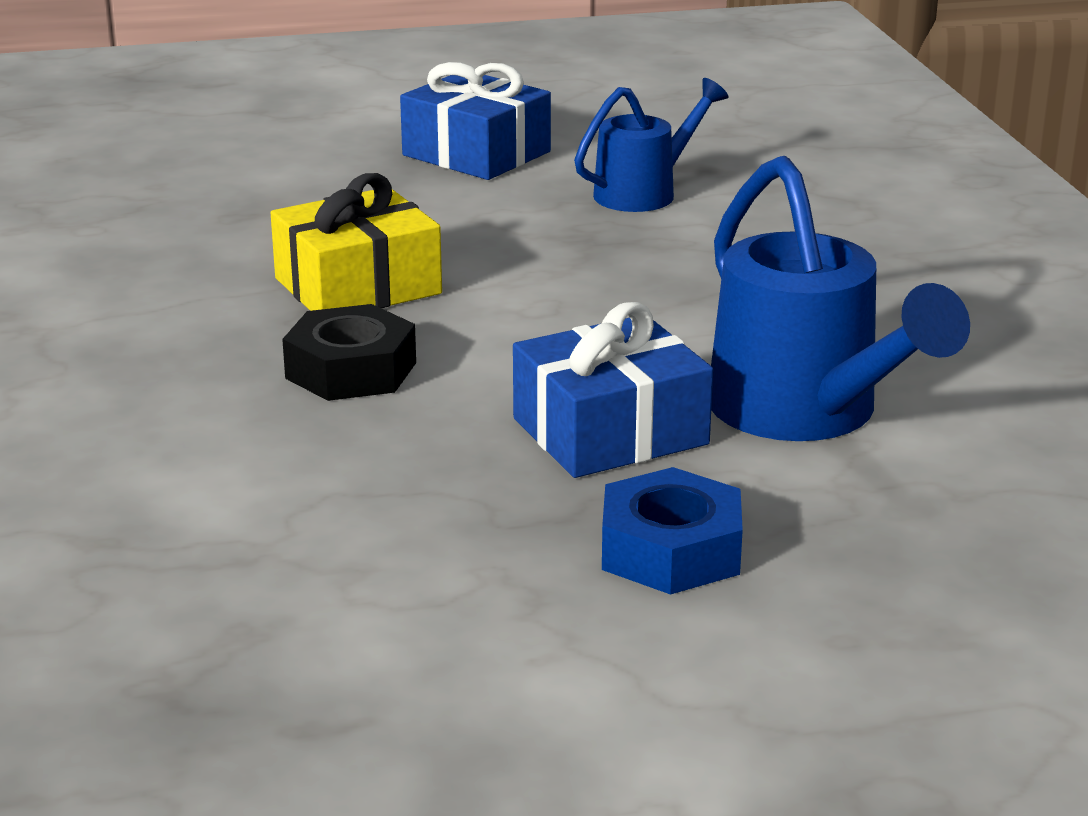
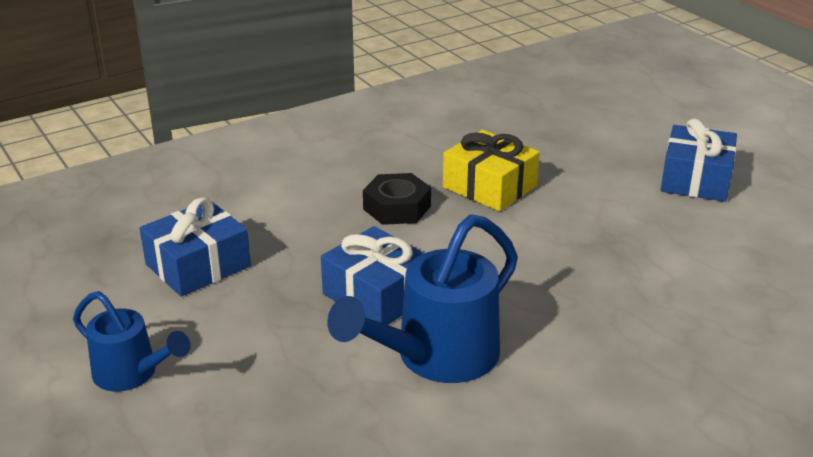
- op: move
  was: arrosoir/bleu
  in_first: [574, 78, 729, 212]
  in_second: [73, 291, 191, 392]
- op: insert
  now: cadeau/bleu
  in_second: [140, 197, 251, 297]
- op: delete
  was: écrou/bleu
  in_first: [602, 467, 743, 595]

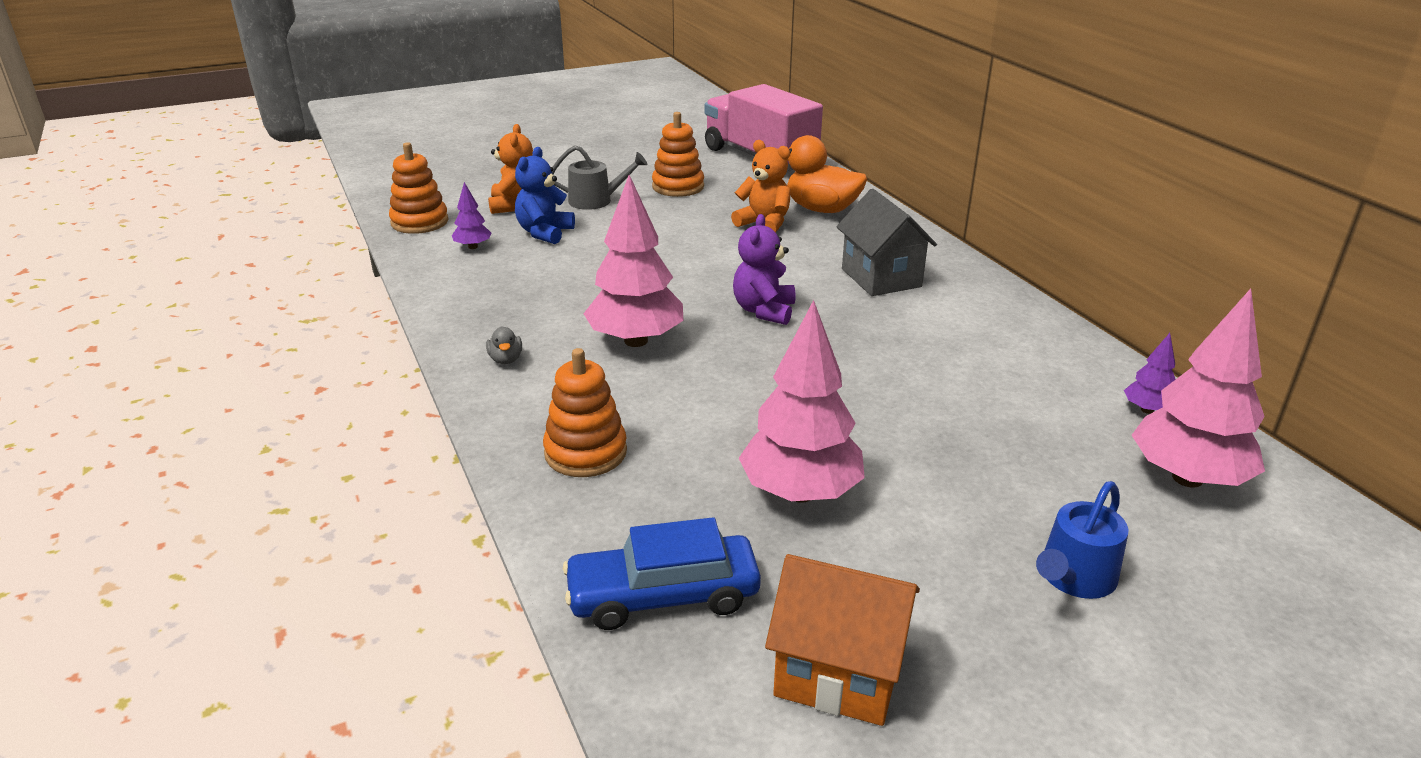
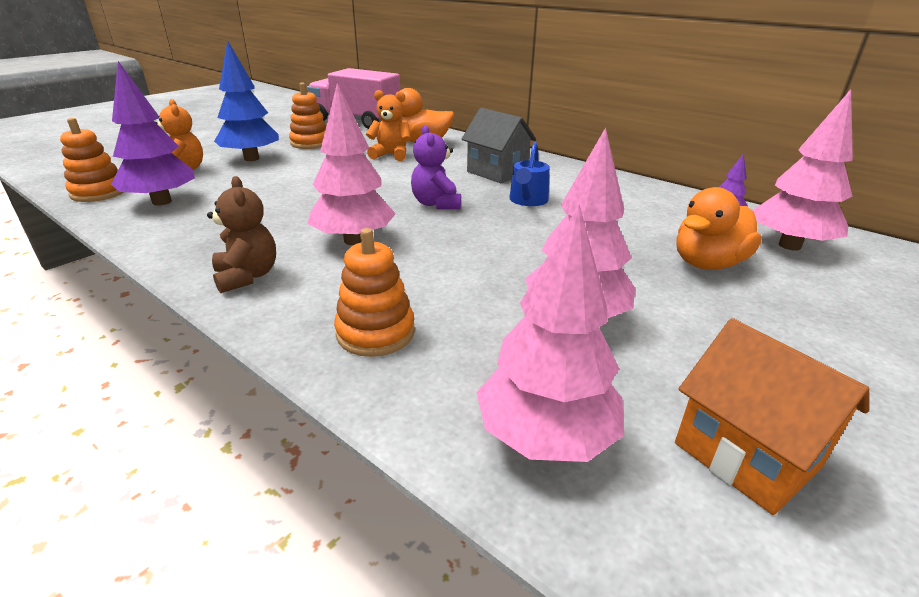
- op: resize
  was: arbre/violet
  in_first: [452, 182, 491, 249]
  in_second: [111, 61, 195, 206]
  ratio: 2.16
- op: replace
  was: canard/gris
  now: ours en peluche/marron
  in_first: [486, 326, 522, 364]
  in_second: [207, 176, 276, 293]
- op: replace
  was: arrosoir/gris
  now: arbre/bleu
  in_first: [552, 145, 648, 210]
  in_second: [214, 40, 279, 161]
- op: replace
  was: voiture/bleu
  now: arbre/rose
  in_first: [563, 517, 761, 630]
  in_second: [476, 204, 624, 462]
- op: move
  was: arrosoir/bleu
  in_first: [1036, 481, 1128, 599]
  in_second: [509, 142, 550, 206]
- op: rotate
  was: maison/orange
  in_first: [765, 554, 920, 726]
  in_second: [675, 318, 869, 515]
  clockwise: 60
- op: insert
  now: canard/orange
  in_second: [676, 187, 762, 270]
- op: delete
  was: ours en peluche/bleu
  in_first: [515, 147, 575, 244]

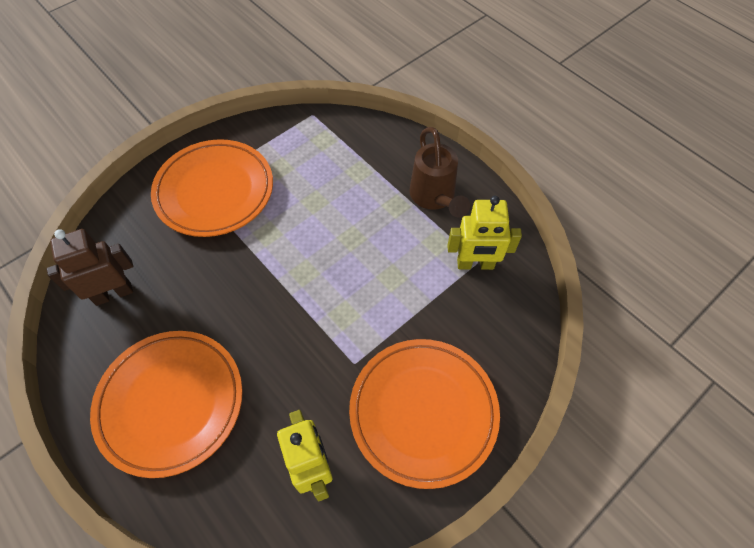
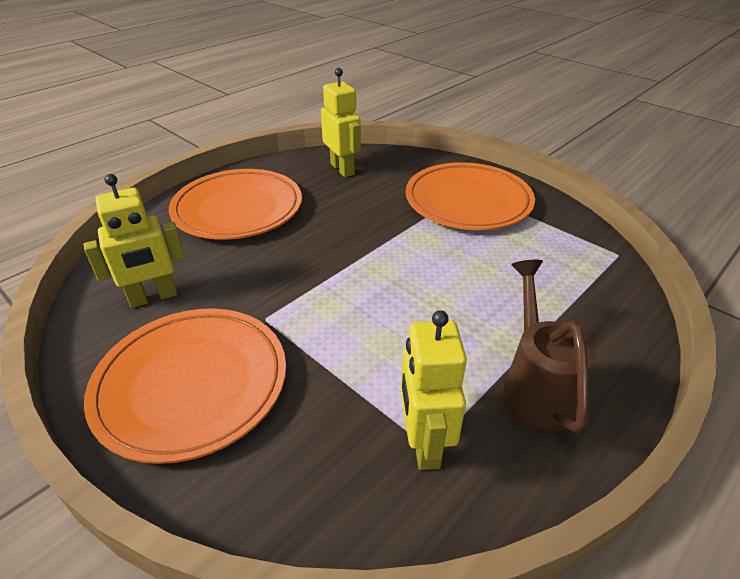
- op: recolor
  was: robot/marron
  now: robot/jaune
  in_first: [47, 229, 133, 306]
  in_second: [321, 68, 361, 177]
- op: rotate
  was: arrosoir/marron
  in_first: [409, 127, 470, 218]
  in_second: [502, 260, 596, 433]
  clockwise: 105

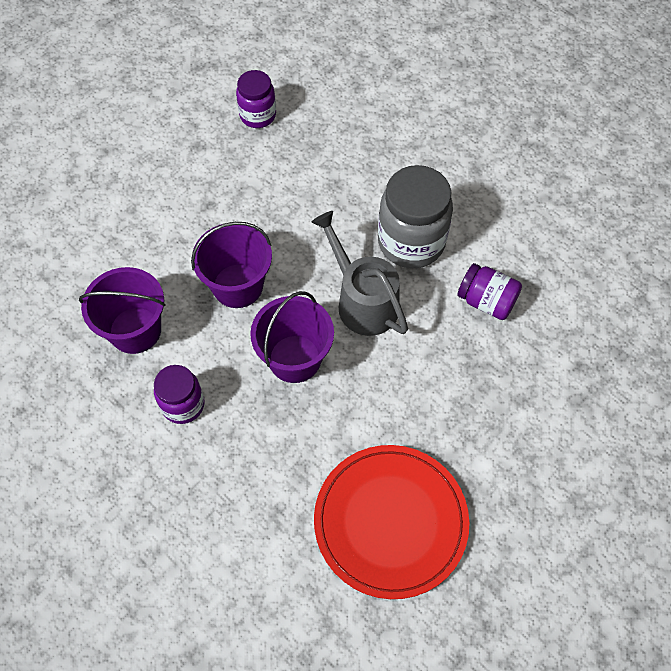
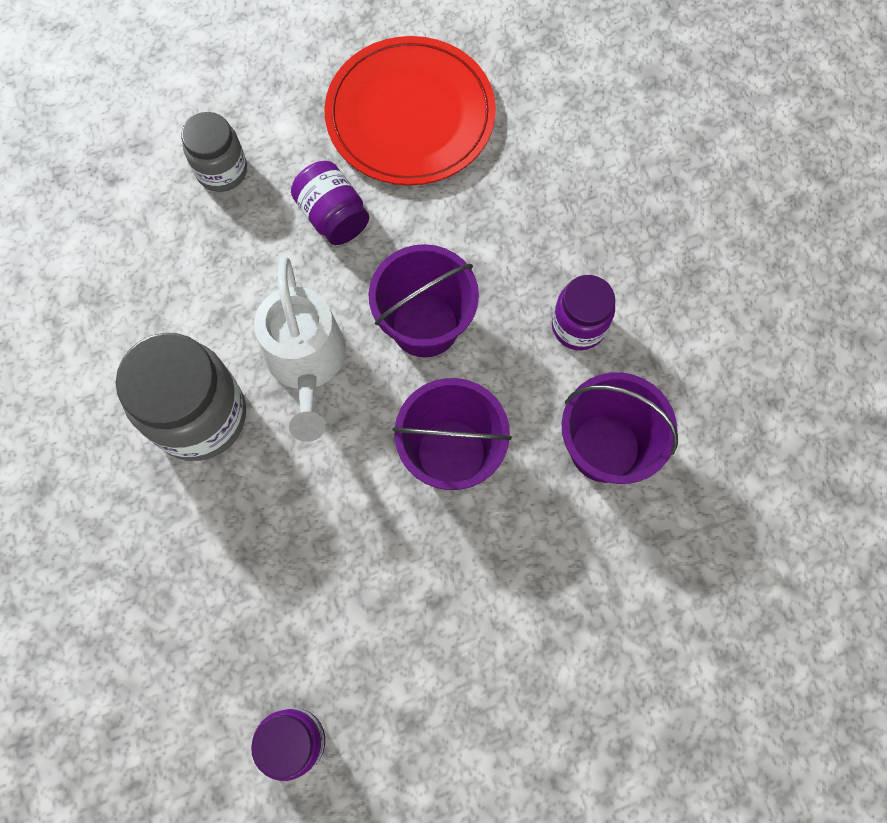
- op: insert
  now: bocal/gris
  in_second: [181, 112, 247, 192]
- op: recolor
  was: arrosoir/gris
  now: arrosoir/blanc
  in_first: [312, 211, 408, 336]
  in_second: [254, 257, 346, 442]
- op: move
  was: bocal/violet
  in_first: [457, 263, 522, 320]
  in_second: [291, 161, 369, 245]

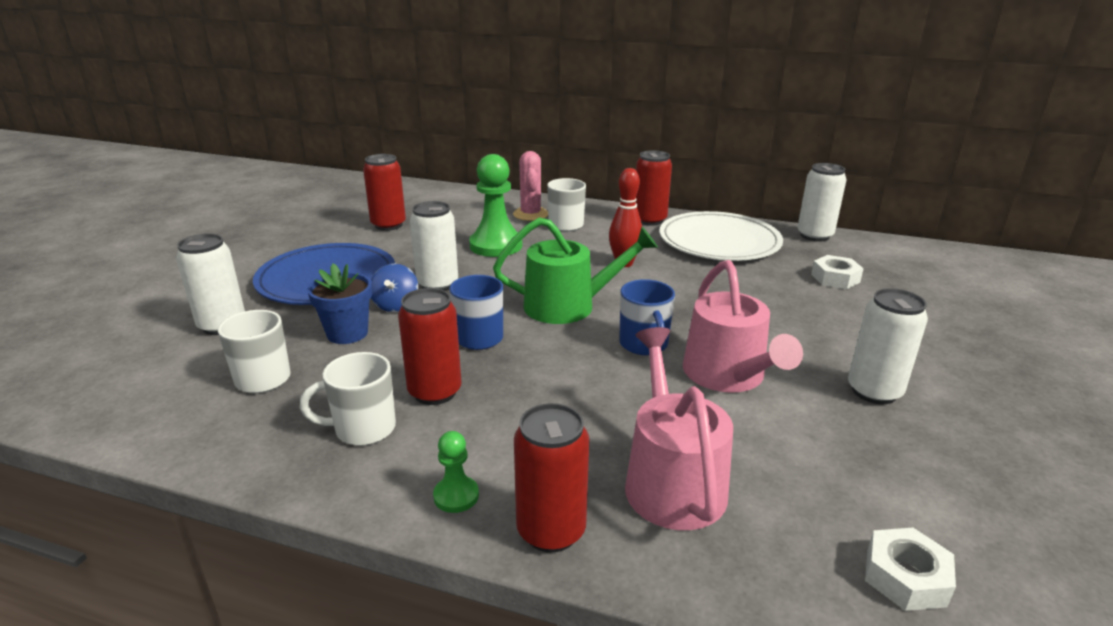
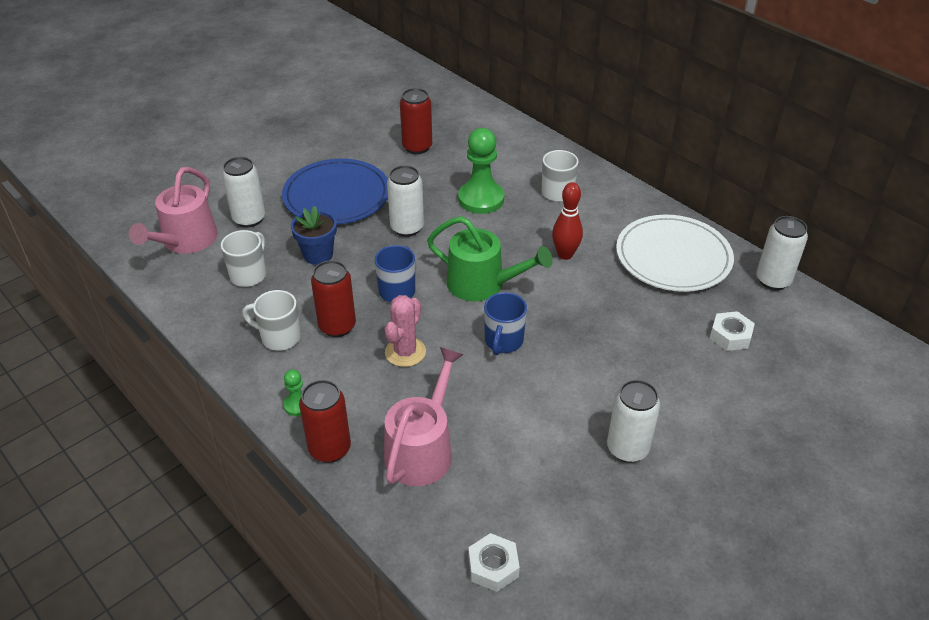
- op: move
  was: arrosoir/rose
  in_first: [683, 260, 803, 393]
  in_second: [129, 167, 218, 254]
- op: move
  was: cactus/rose
  in_first: [513, 151, 548, 221]
  in_second: [385, 295, 426, 367]
- op: delete
  was: toupie/bleu
  in_first: [371, 264, 418, 312]
- op: delete
  was: canette/rouge
  in_first: [635, 150, 672, 226]

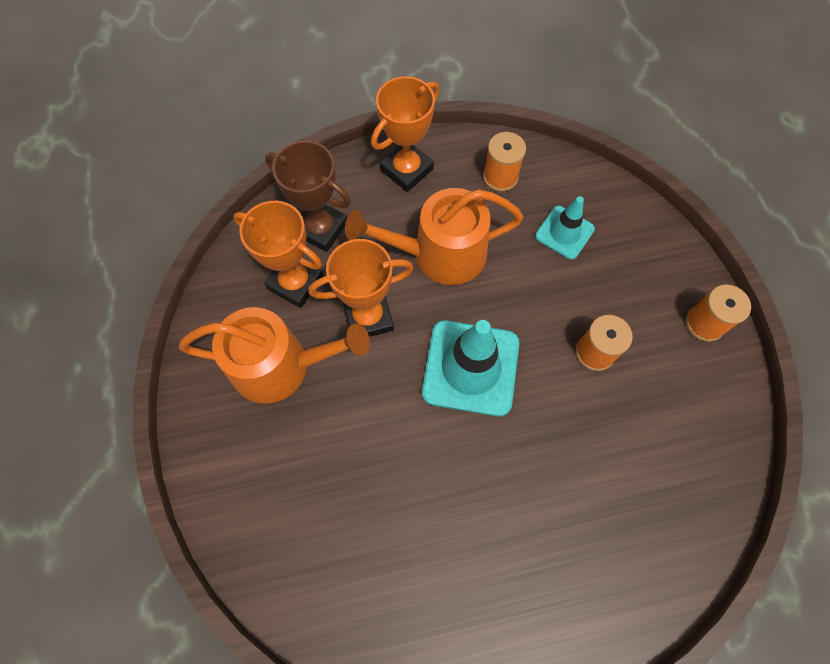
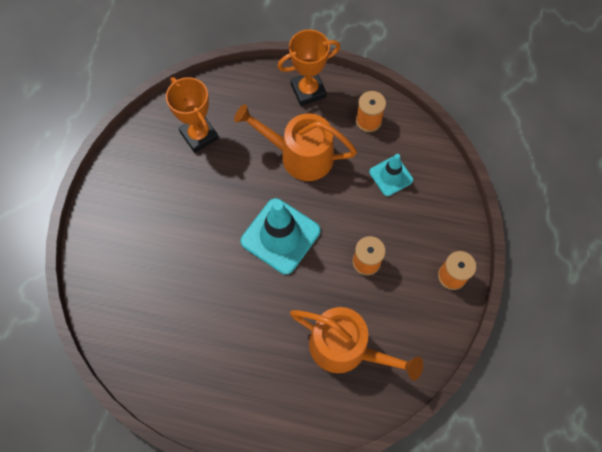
- op: move
  was: arrosoir/orange
  in_first: [179, 307, 370, 404]
  in_second: [290, 307, 423, 380]
- op: delete
  was: trophée/marron
  in_first: [265, 141, 351, 252]
- op: delete
  was: trophée/orange
  in_first: [309, 239, 414, 337]

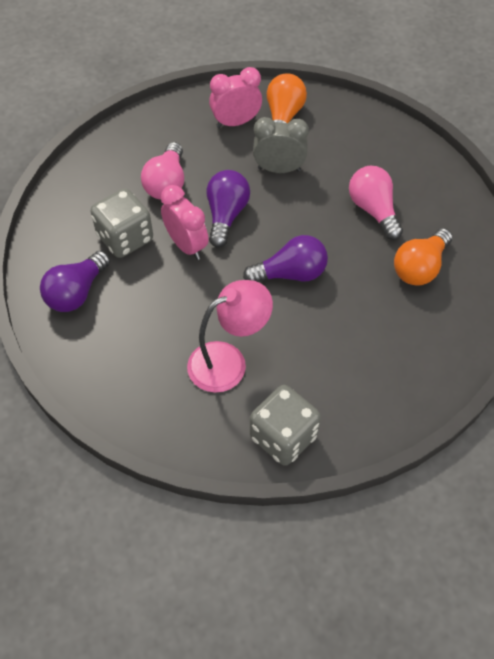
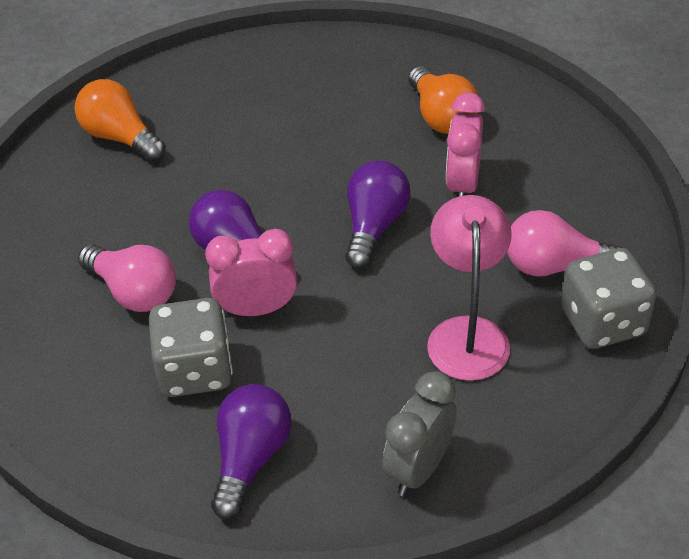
- op: rotate
  was: ampoule/violet
  in_first: [40, 251, 110, 312]
  in_second: [211, 384, 291, 519]
  clockwise: -135
- op: move
  was: réveil/gris
  in_first: [253, 117, 309, 173]
  in_second: [382, 372, 457, 496]
- op: move
  was: réveil/rose
  in_first: [209, 67, 262, 128]
  in_second: [446, 93, 485, 197]
- op: move
  was: ampoule/rose
  in_first: [349, 166, 403, 240]
  in_second: [507, 210, 622, 277]

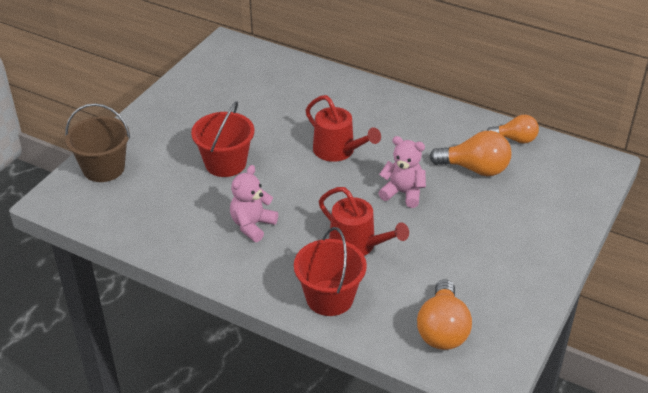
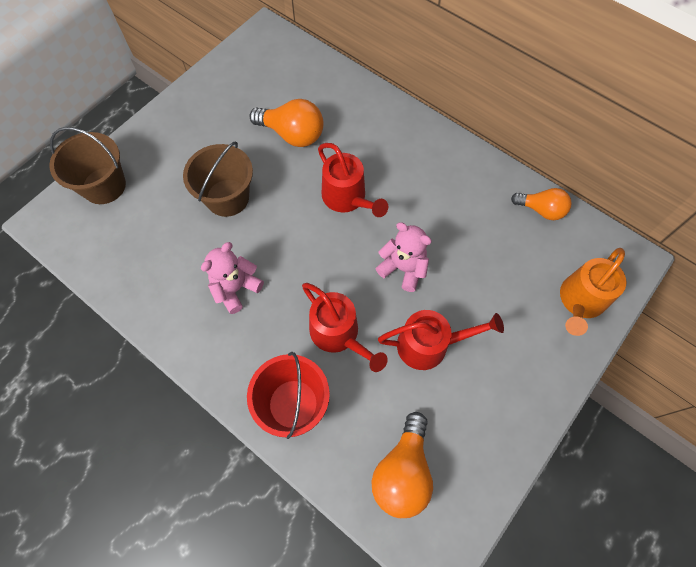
- op: recolor
  was: seau/rouge
  now: seau/marron
  in_first: [191, 101, 254, 177]
  in_second: [183, 141, 253, 217]
- op: move
  was: ampoule/orange
  in_first: [429, 131, 511, 176]
  in_second: [249, 99, 324, 147]
- op: insert
  now: arrosoir/rouge
  in_second: [378, 310, 504, 370]
- op: insert
  now: arrosoir/orange
  in_second: [560, 248, 627, 336]

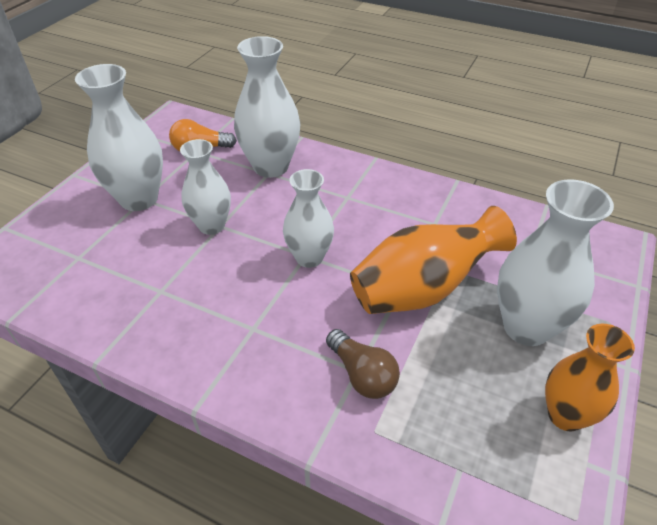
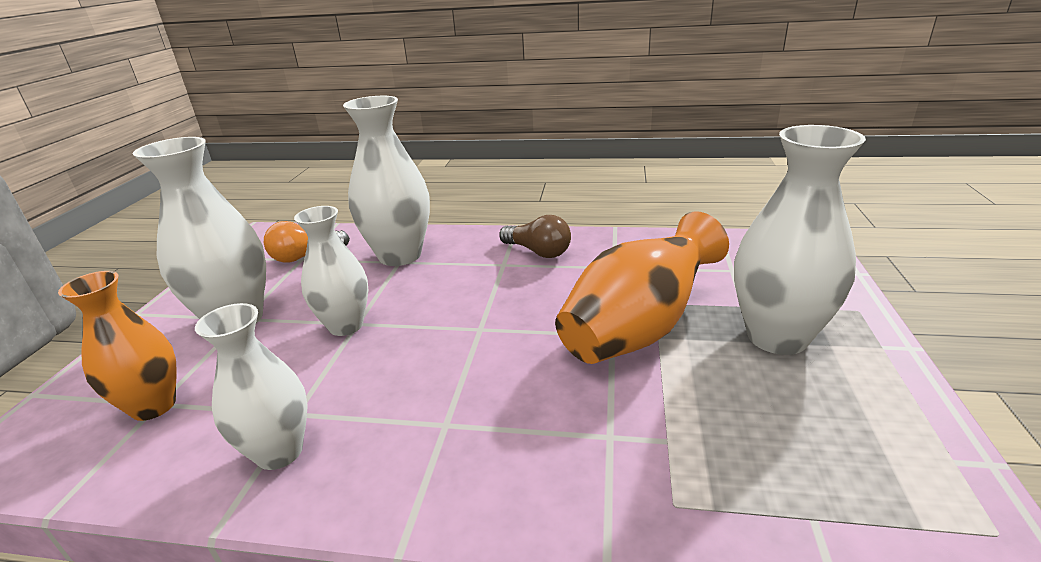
- op: move
  was: vase/orange
  in_first: [545, 324, 635, 431]
  in_second: [58, 271, 177, 421]
- op: move
  was: vase/blanc
  in_first: [283, 169, 334, 268]
  in_second: [195, 303, 308, 470]
- op: move
  was: ampoule/marron
  in_first: [326, 329, 400, 399]
  in_second: [499, 215, 571, 258]

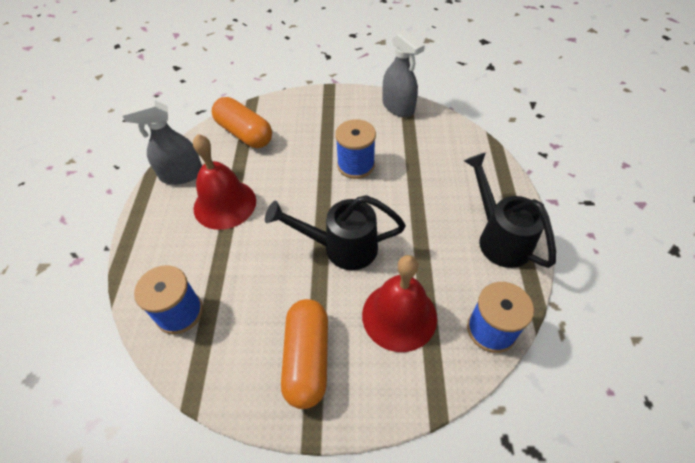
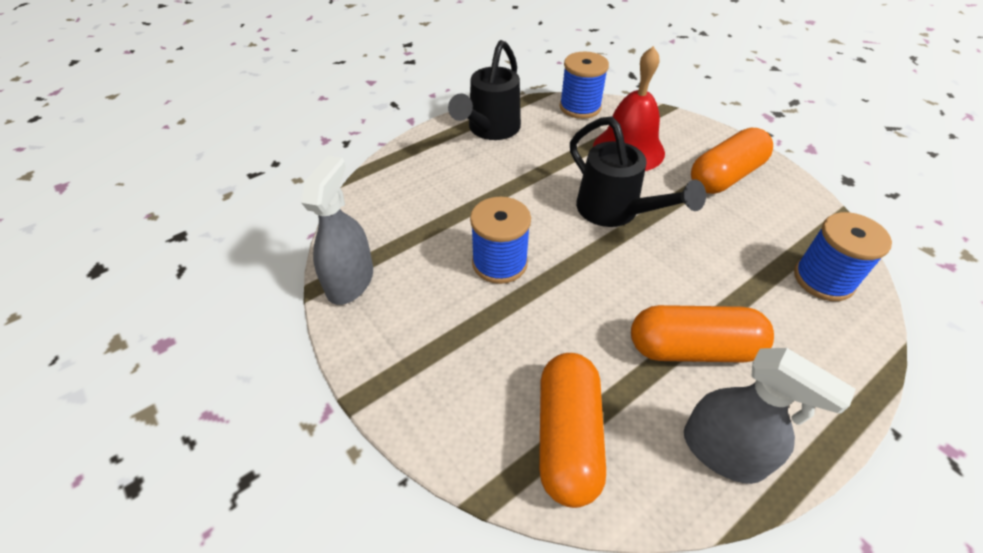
- op: replace
  was: cloche/rouge
  now: gélule/orange
  in_first: [193, 134, 256, 230]
  in_second: [631, 305, 774, 363]

